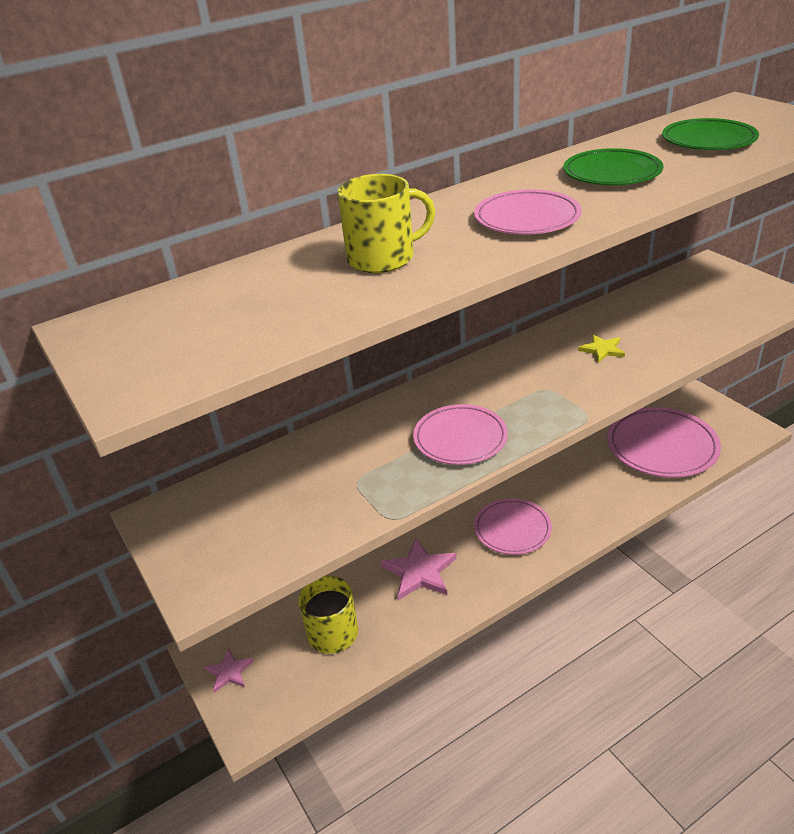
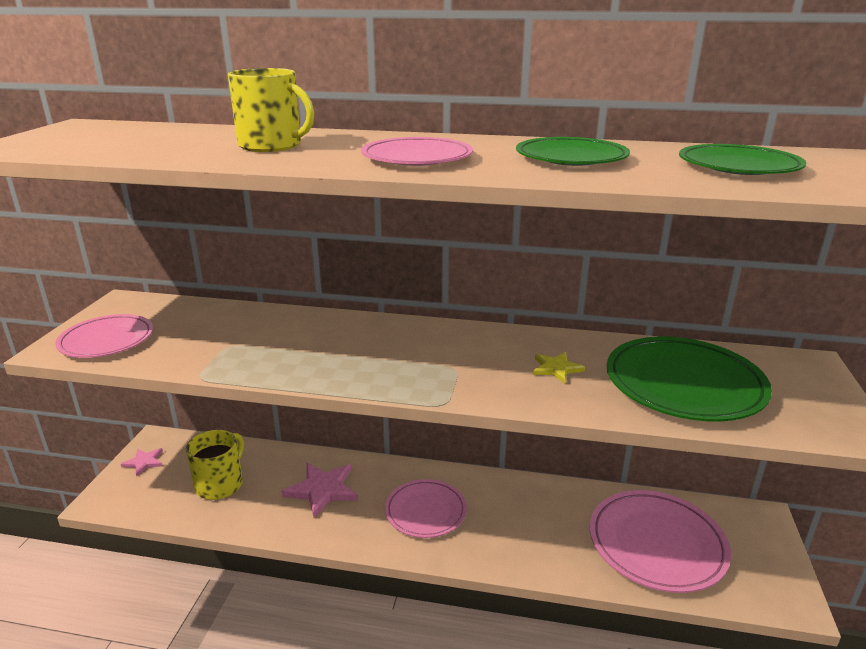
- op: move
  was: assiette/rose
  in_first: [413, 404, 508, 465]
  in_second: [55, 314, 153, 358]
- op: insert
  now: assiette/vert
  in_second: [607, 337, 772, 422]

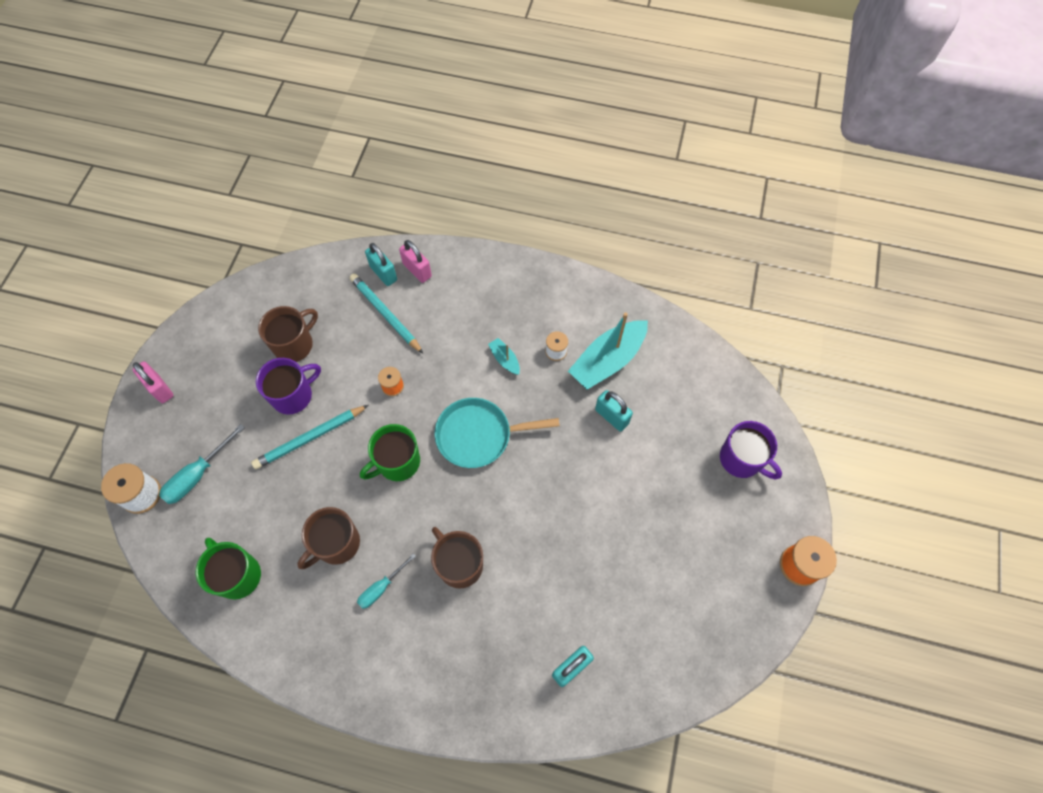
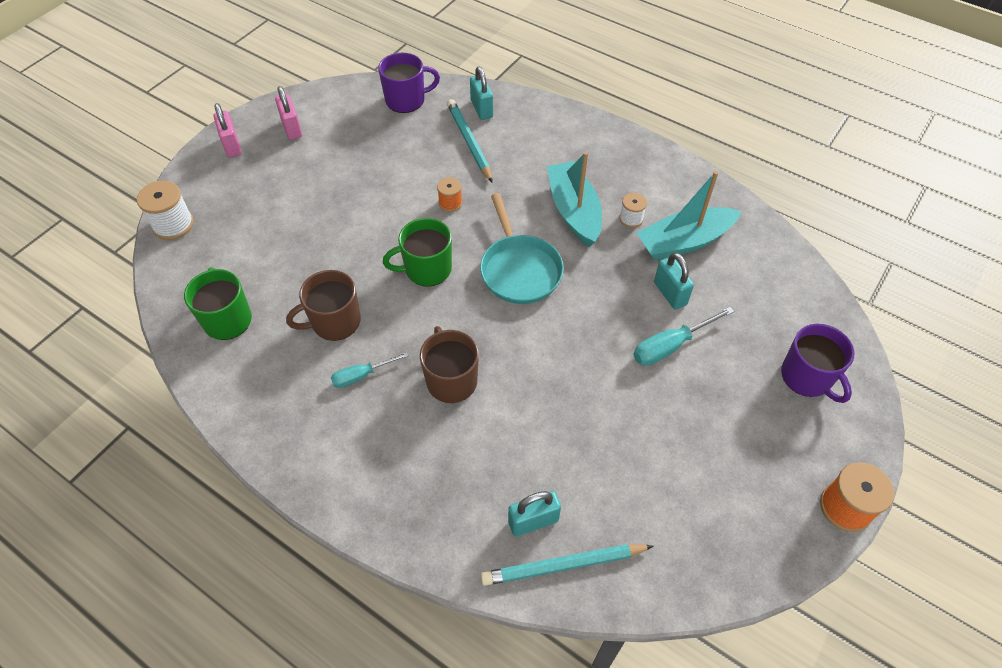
- op: move
  was: cadenas/rose
  in_first: [399, 240, 432, 283]
  in_second: [275, 86, 302, 140]
- op: move
  was: tasse/violet
  in_first: [256, 358, 321, 415]
  in_second: [378, 53, 440, 113]
- op: rotate
  was: poêle/turquoise
  in_first: [435, 398, 560, 468]
  in_second: [480, 193, 564, 304]
  clockwise: -120
- op: move
  was: crayon/turquoise
  in_first: [251, 405, 369, 469]
  in_second: [481, 544, 654, 586]
- op: resize
  was: bateau/turquoise
  in_first: [488, 338, 520, 375]
  in_second: [547, 152, 602, 247]
  ratio: 2.16
- op: move
  was: tournevis/turquoise
  in_first: [159, 424, 245, 504]
  in_second: [633, 307, 734, 366]
- op: delete
  was: tasse/marron
  in_first: [258, 306, 318, 362]

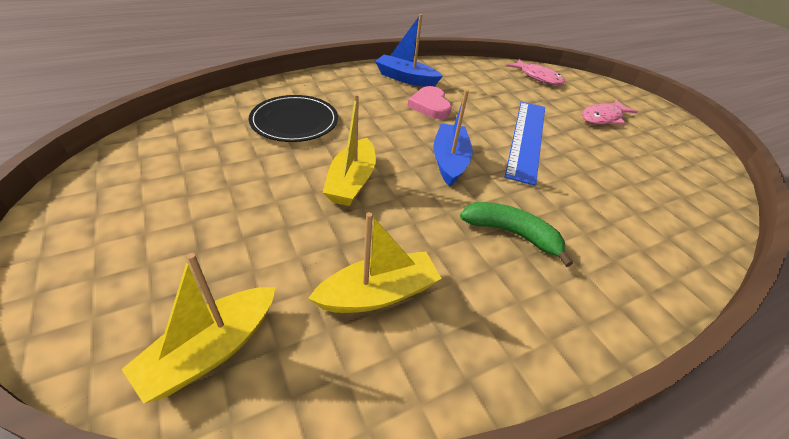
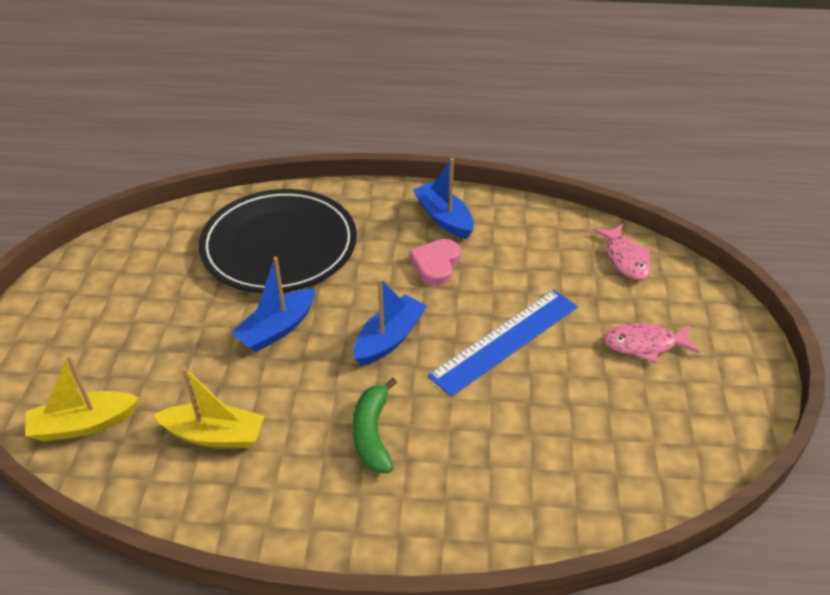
- op: resize
  was: assiette/noir
  in_first: [249, 95, 338, 142]
  in_second: [199, 189, 357, 293]
  ratio: 1.7
- op: recolor
  was: bateau/jaune
  now: bateau/bleu
  in_first: [323, 94, 376, 206]
  in_second: [231, 257, 315, 352]
- op: rotate
  was: banane/vert
  in_first: [460, 202, 573, 267]
  in_second: [352, 378, 397, 473]
  clockwise: -150

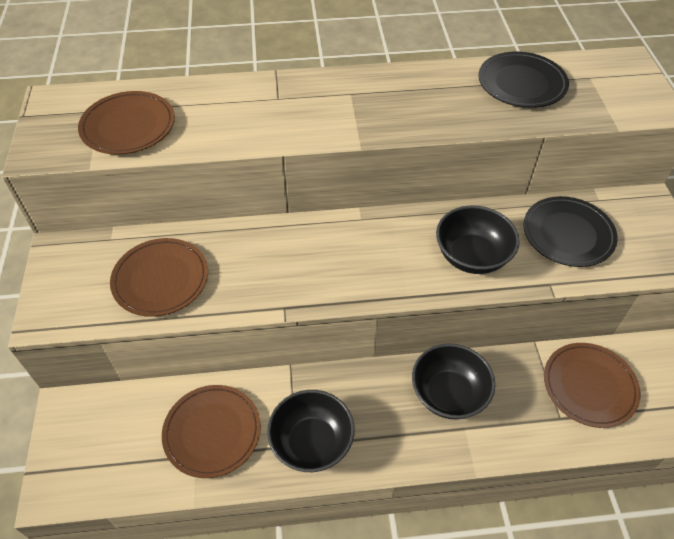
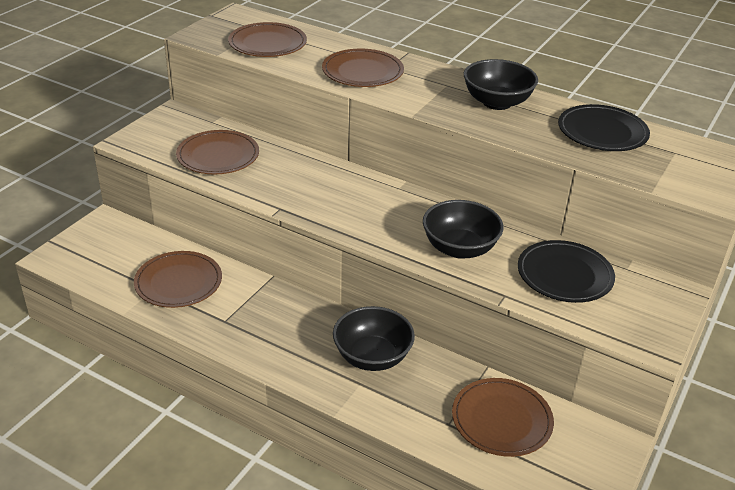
- op: insert
  now: assiette/marron
  in_second: [322, 49, 404, 87]
- op: move
  was: bol/noir
  in_first: [267, 390, 354, 472]
  in_second: [464, 59, 538, 110]

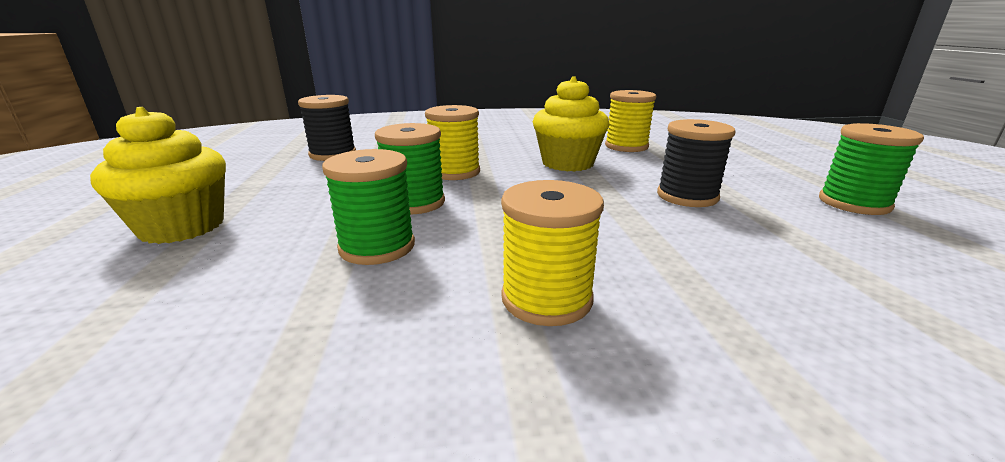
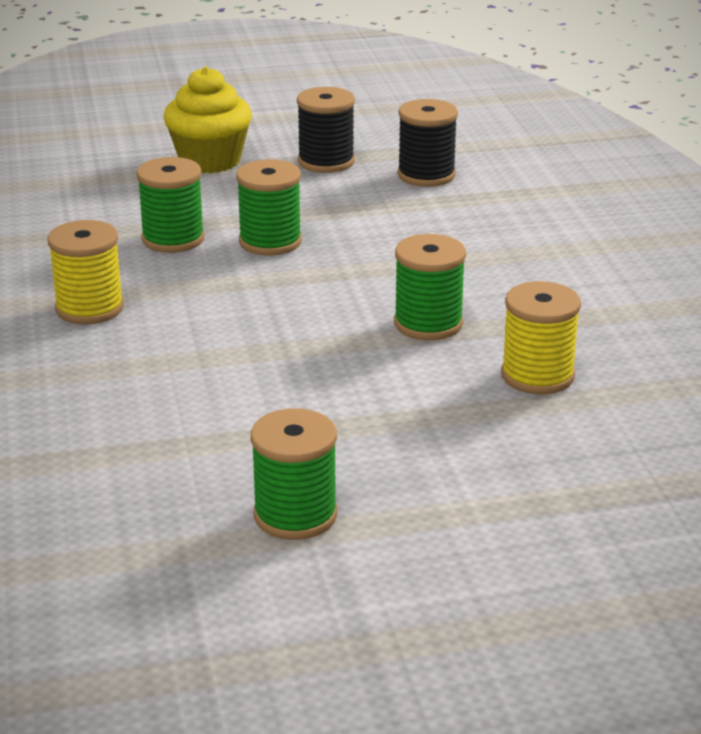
- op: move
  was: bobine/noir
  in_first: [657, 119, 736, 207]
  in_second: [297, 87, 355, 173]
- op: replace
  was: muffin/jaune
  now: bobine/vert
  in_first: [533, 76, 609, 171]
  in_second: [394, 234, 466, 340]
- op: delete
  was: bobine/jaune
  in_first: [425, 105, 480, 180]

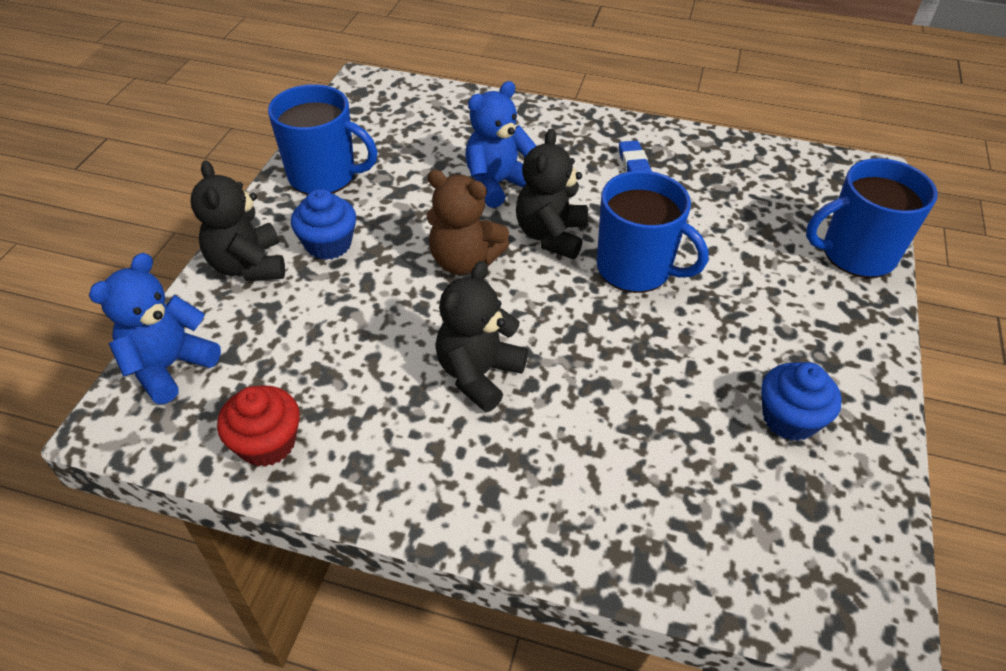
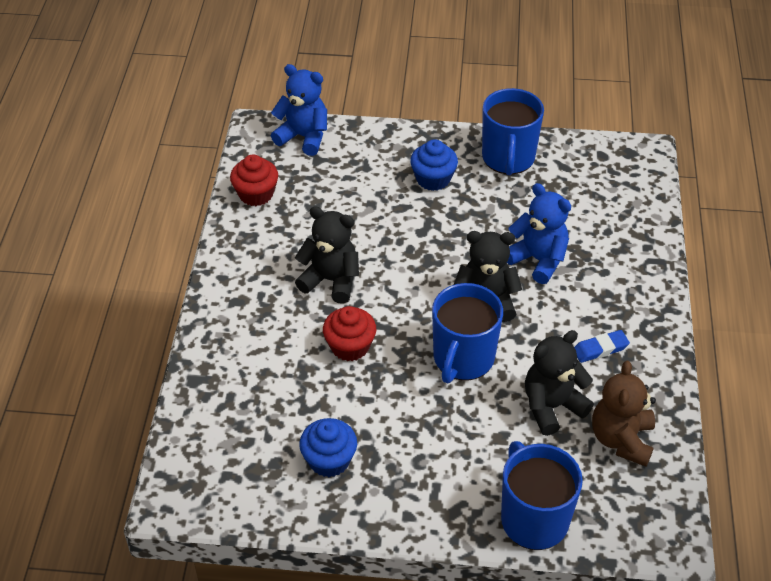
- op: insert
  now: muffin/rouge
  in_second: [323, 306, 376, 361]
- op: move
  was: ours en peluche/noir
  in_first: [191, 161, 285, 281]
  in_second: [525, 330, 594, 436]
- op: move
  was: ours en peluche/marron
  in_first: [427, 170, 510, 275]
  in_second: [592, 361, 656, 467]

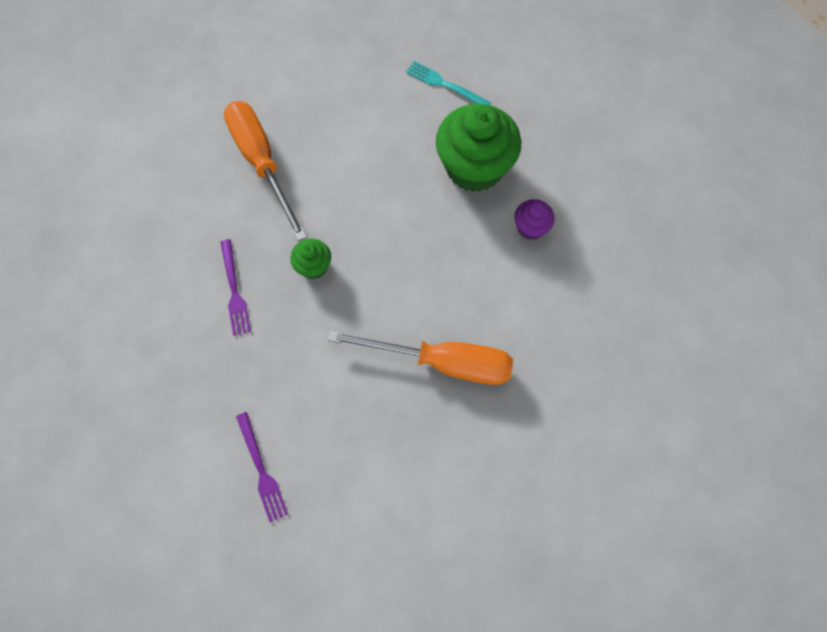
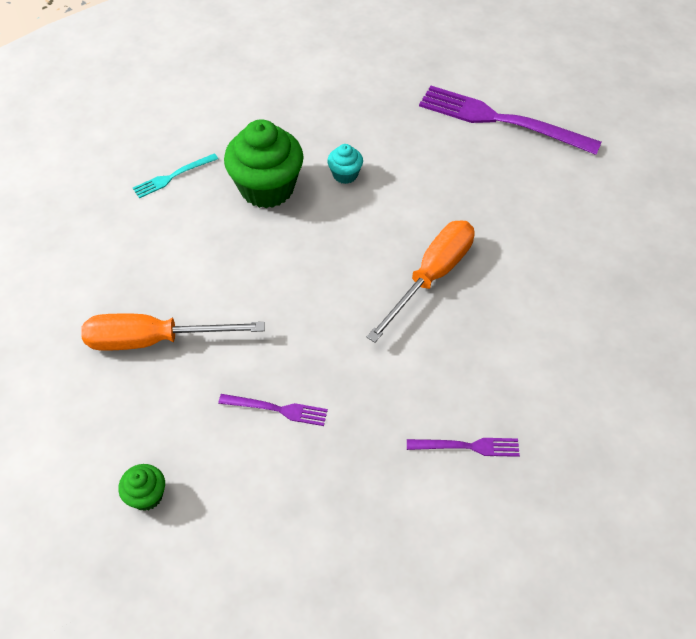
- op: move
  was: muffin/vert
  in_first: [290, 238, 331, 279]
  in_second: [118, 464, 165, 511]
- op: recolor
  was: muffin/violet
  now: muffin/turquoise
  in_first: [514, 199, 555, 240]
  in_second: [327, 144, 363, 184]
- op: insert
  now: fourchette/violet
  in_second: [419, 86, 602, 155]

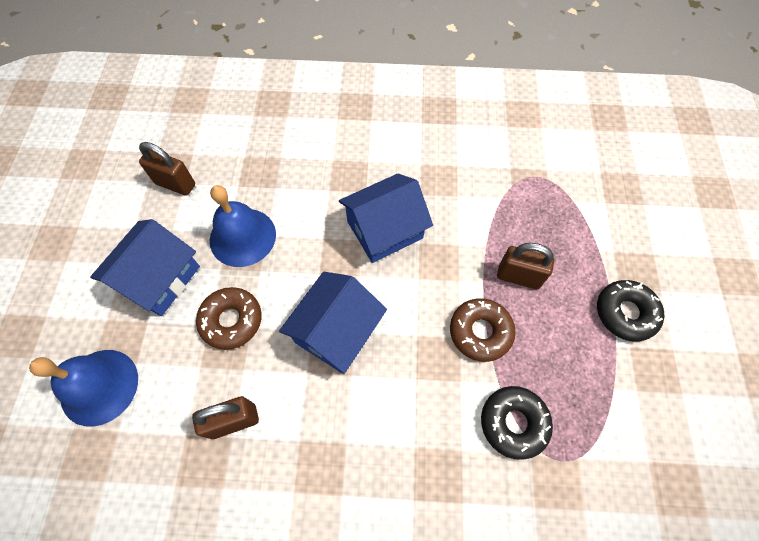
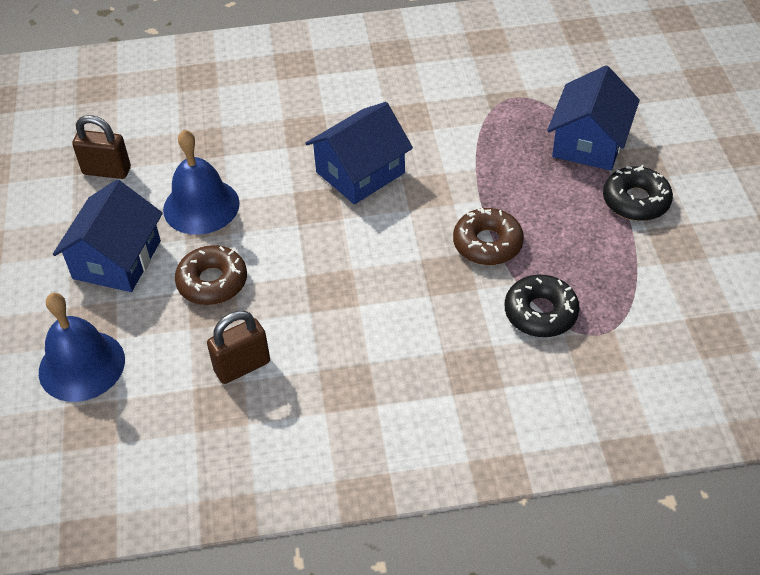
- op: move
  was: maison/bleu
  in_first: [279, 272, 387, 374]
  in_second: [547, 66, 640, 171]
- op: delete
  was: cadenas/marron
  in_first: [497, 243, 554, 289]

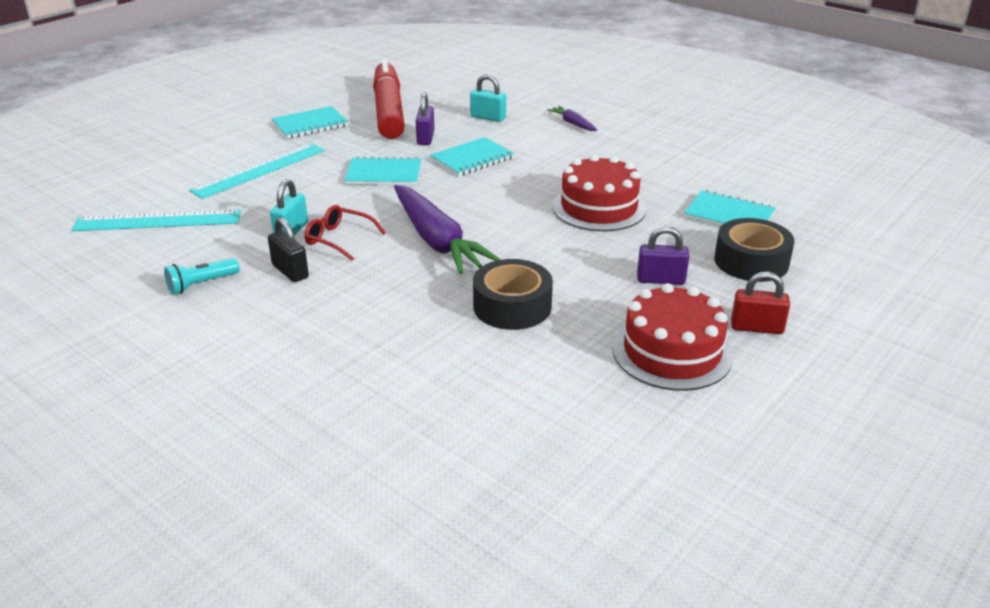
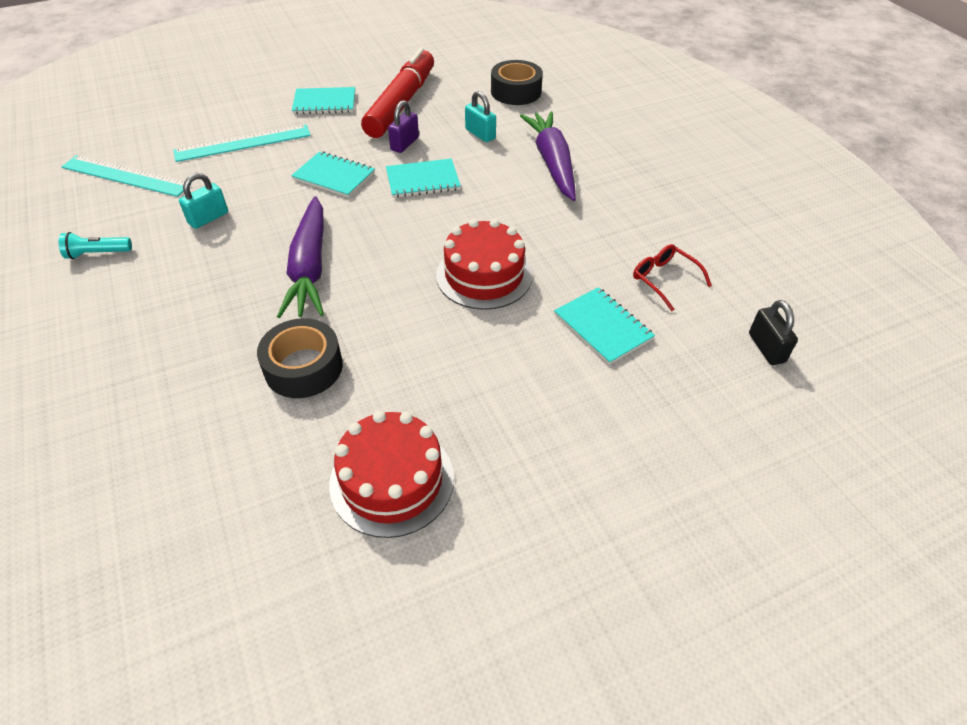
- op: move
  was: ruban adhésif/noir
  in_first: [714, 218, 794, 282]
  in_second: [491, 60, 543, 105]
- op: resize
  was: carotte/violet
  in_first: [547, 106, 597, 131]
  in_second: [520, 111, 576, 201]
  ratio: 2.16
- op: move
  was: lunettes/rouge
  in_first: [304, 205, 386, 261]
  in_second: [633, 244, 712, 311]
- op: move
  was: cadenas/noir
  in_first: [268, 217, 309, 282]
  in_second: [749, 300, 798, 365]
- op: delete
  was: cadenas/violet
  in_first: [637, 226, 689, 285]
- op: delete
  was: cadenas/rouge
  in_first: [731, 272, 790, 334]

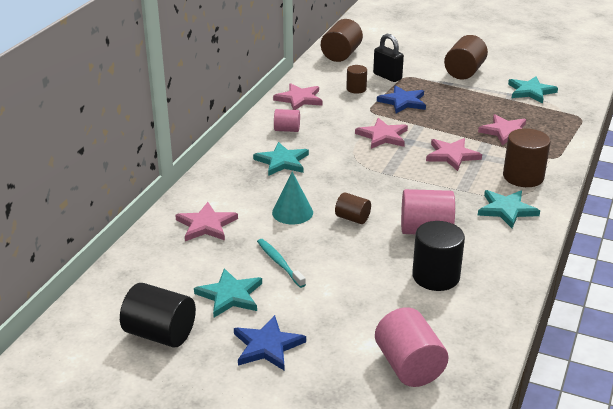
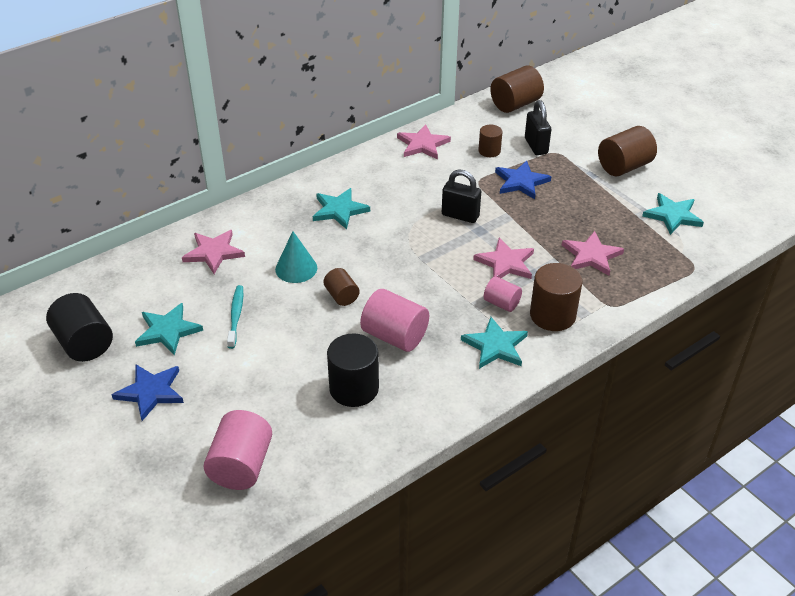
- op: replace
  was: étoile/rose
  now: cadenas/noir
  in_first: [355, 118, 408, 149]
  in_second: [442, 169, 481, 223]
- op: move
  was: cylindre/rose
  in_first: [274, 109, 300, 132]
  in_second: [483, 276, 522, 312]

